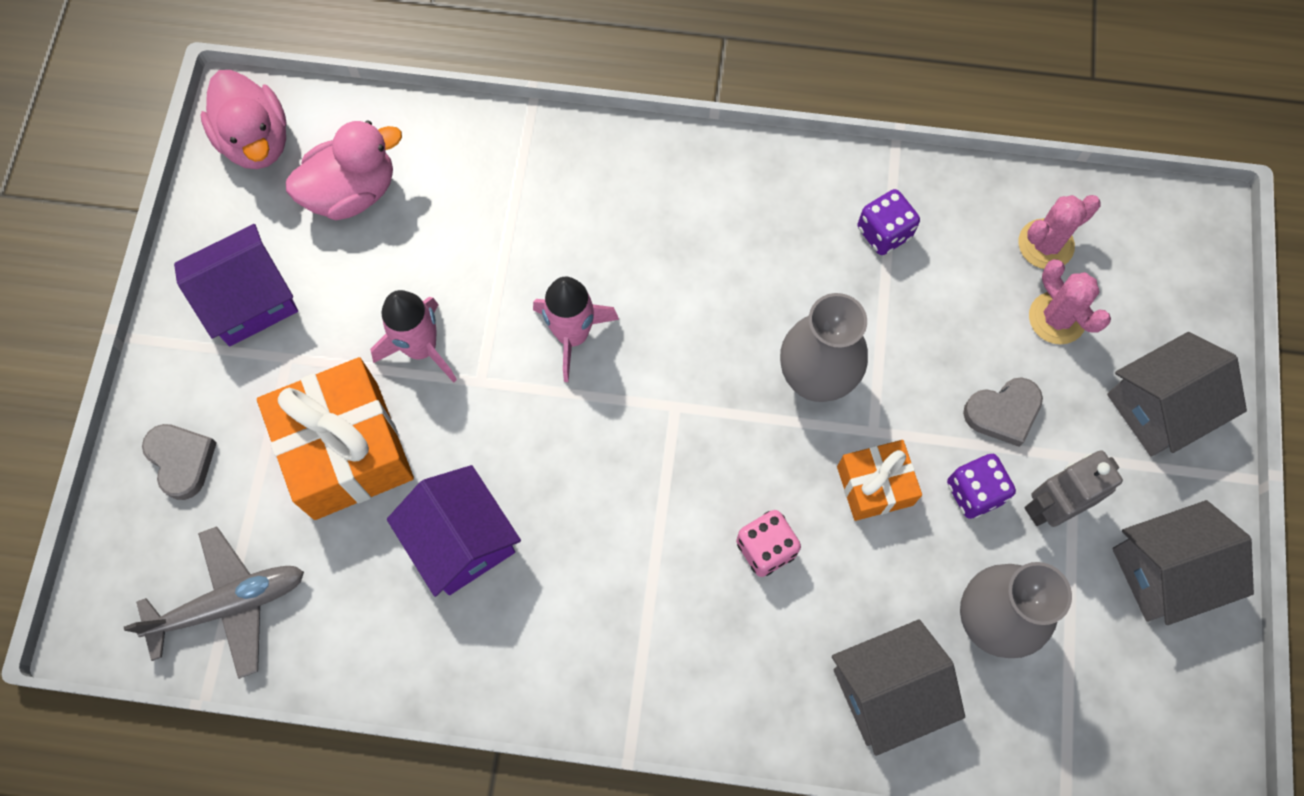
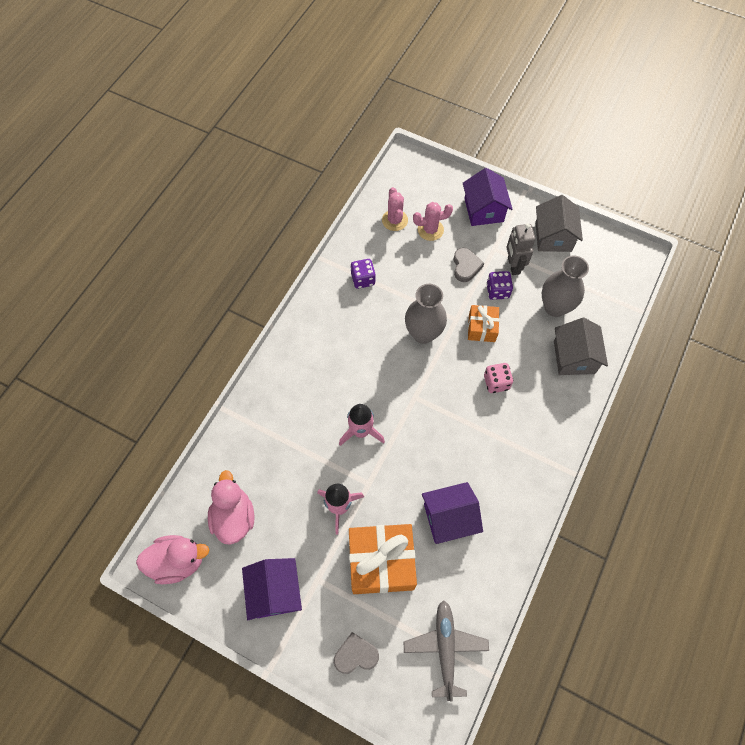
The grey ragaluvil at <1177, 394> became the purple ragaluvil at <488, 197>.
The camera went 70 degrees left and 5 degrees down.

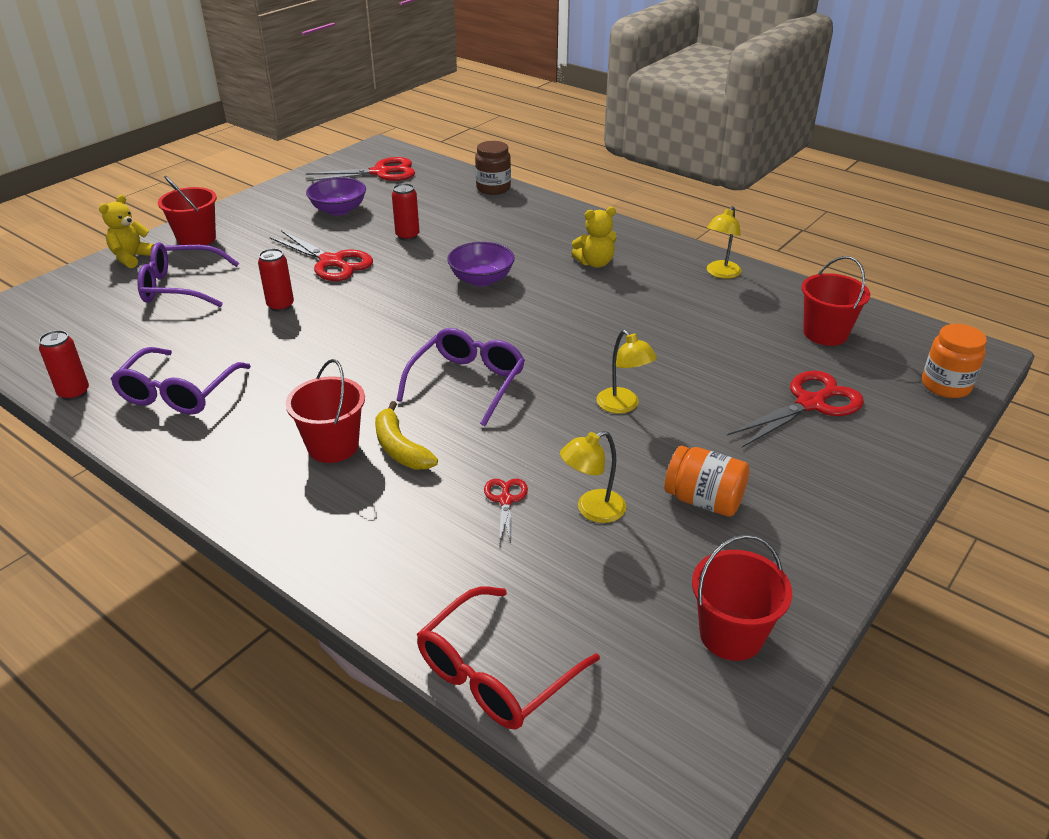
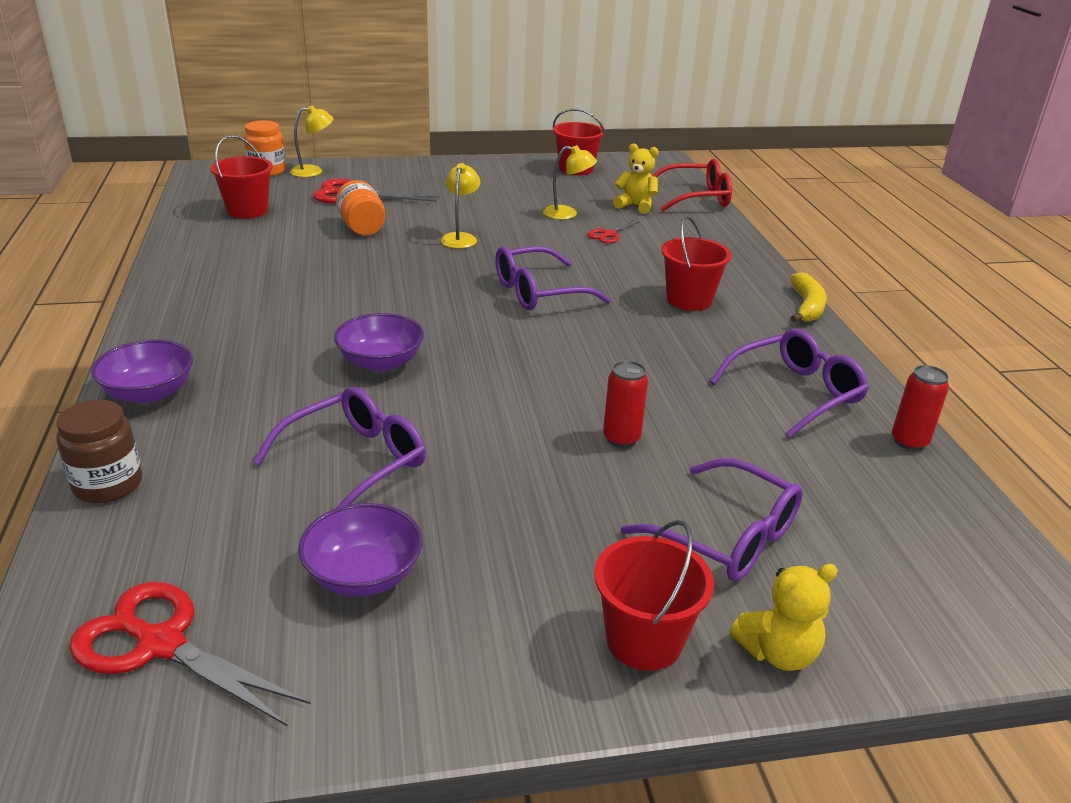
The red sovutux at <406, 212> was replaced by the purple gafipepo at <339, 448>.
The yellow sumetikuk moved from <724, 242> to <311, 141>.
The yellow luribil moved from <593, 237> to <636, 178>.
The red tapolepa at <321, 255> disappeared.
The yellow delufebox moved from <406, 435> to <808, 297>.
The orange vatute moved from <707, 481> to <360, 207>.
The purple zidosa at <142, 372> appeared.
The camera went 140 degrees left and 5 degrees down.

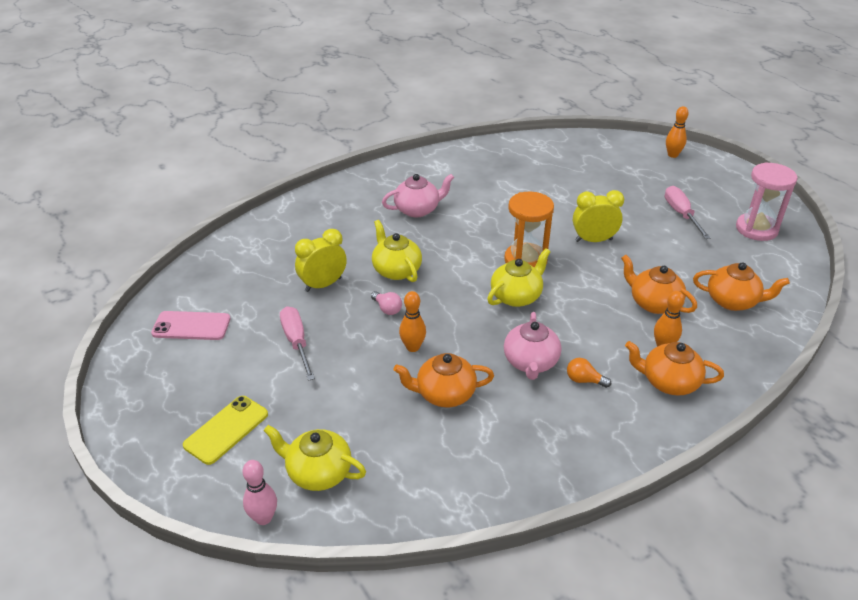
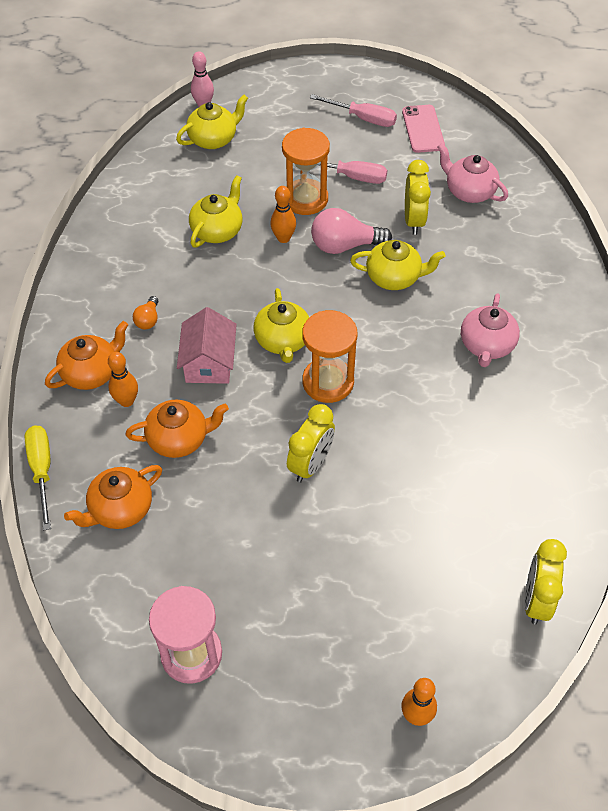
The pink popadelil moved from <688, 212> to <353, 110>.
The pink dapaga at <386, 303> changed to 1.93 times the size.
The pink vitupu at <191, 325> turned 45 degrees counterclockwise.
The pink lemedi moved from <532, 346> to <472, 173>.
The orange lemedi at <444, 380> became the yellow lemedi at <215, 211>.
The orange dapaga at <589, 373> turned 135 degrees clockwise.
The yellow vitupu at <225, 430> disappeared.
The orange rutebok at <306, 171> appeared.
The pink ragaluvil at <207, 345> appeared.
The yellow popadelil at <38, 477> appeared.
The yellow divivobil at <546, 582> appeared.
The camera went 125 degrees right and 15 degrees up.

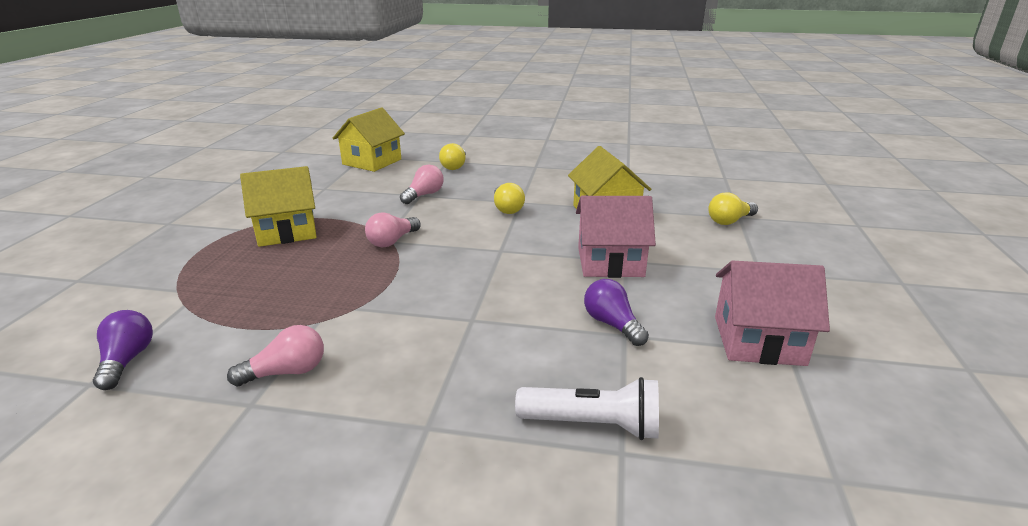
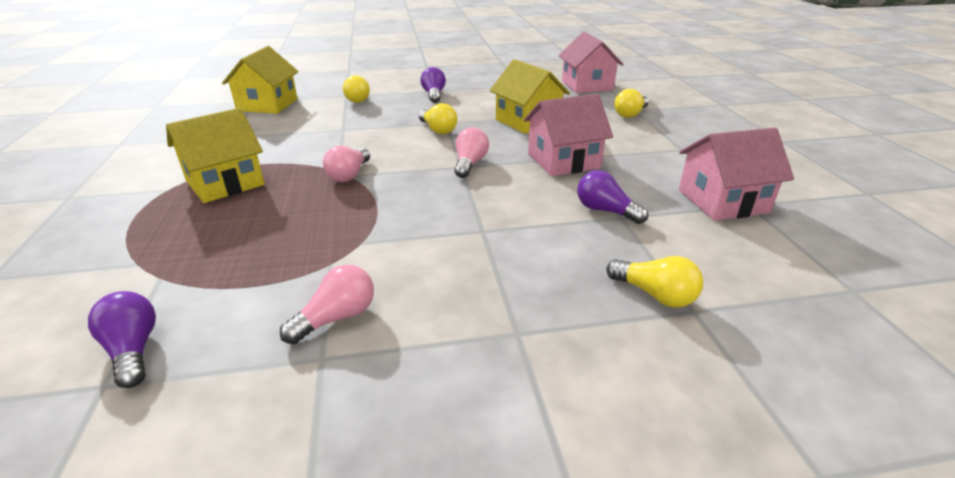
The pink dapaga moved from <422, 184> to <471, 153>.
The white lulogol at <587, 408> was replaced by the yellow dapaga at <654, 281>.
The pink ragaluvil at <591, 62> appeared.
The purple dapaga at <433, 85> appeared.
The camera went 20 degrees left and 5 degrees up.

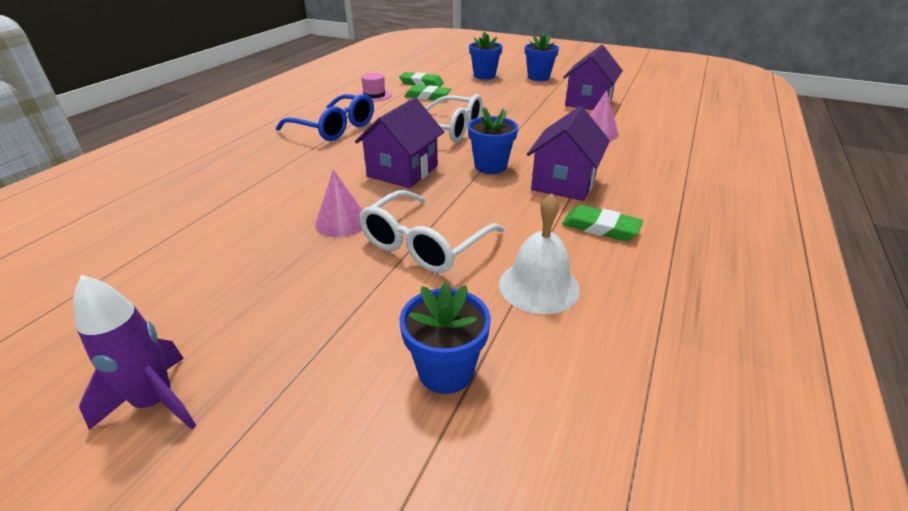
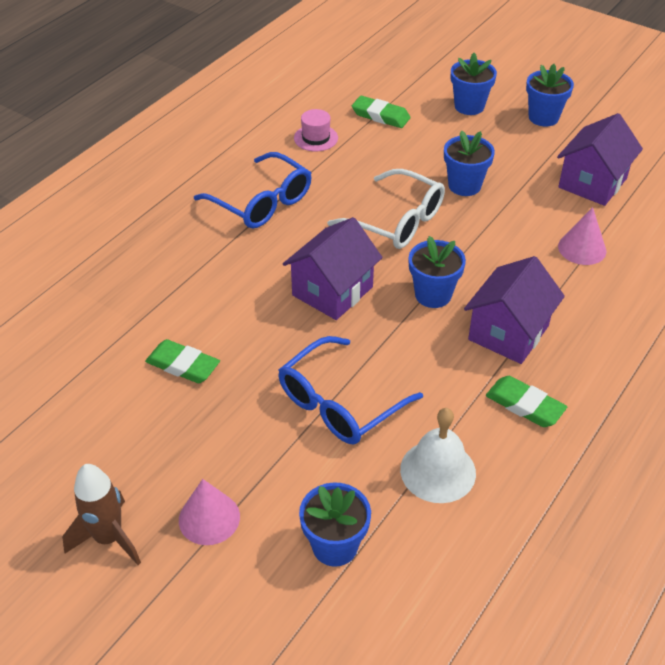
The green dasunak moved from <427, 92> to <182, 361>.
The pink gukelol moved from <338, 203> to <209, 512>.
The white gafipepo at <432, 231> became the blue gafipepo at <350, 390>.
The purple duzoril at <134, 352> became the brown duzoril at <101, 514>.
The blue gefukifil at <469, 163> appeared.
The camera went 10 degrees right and 10 degrees up.

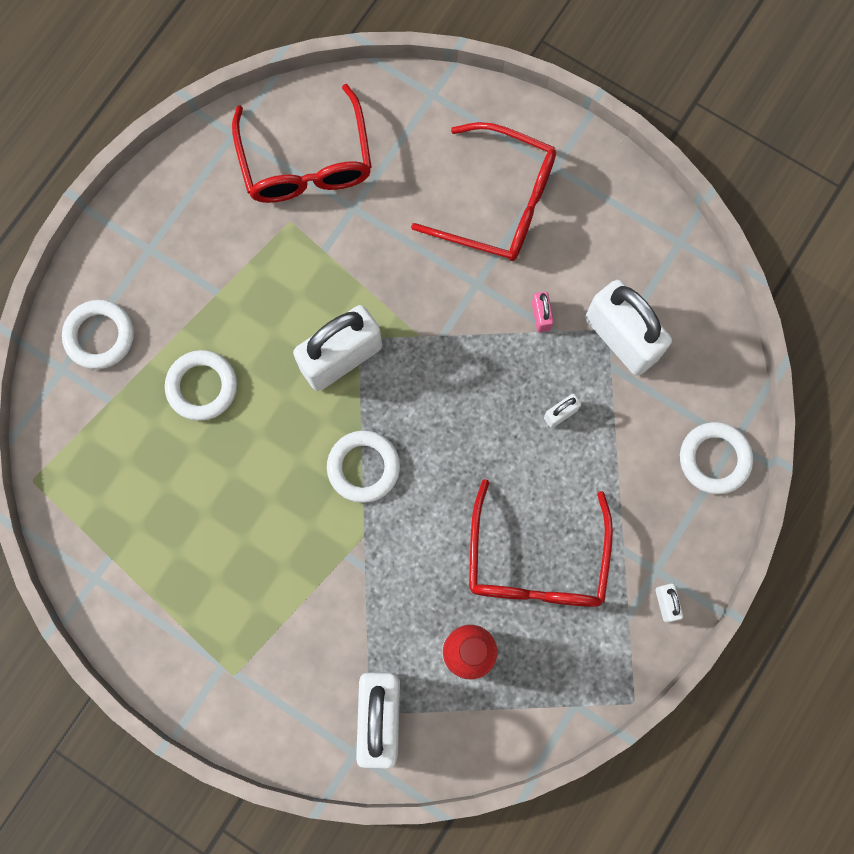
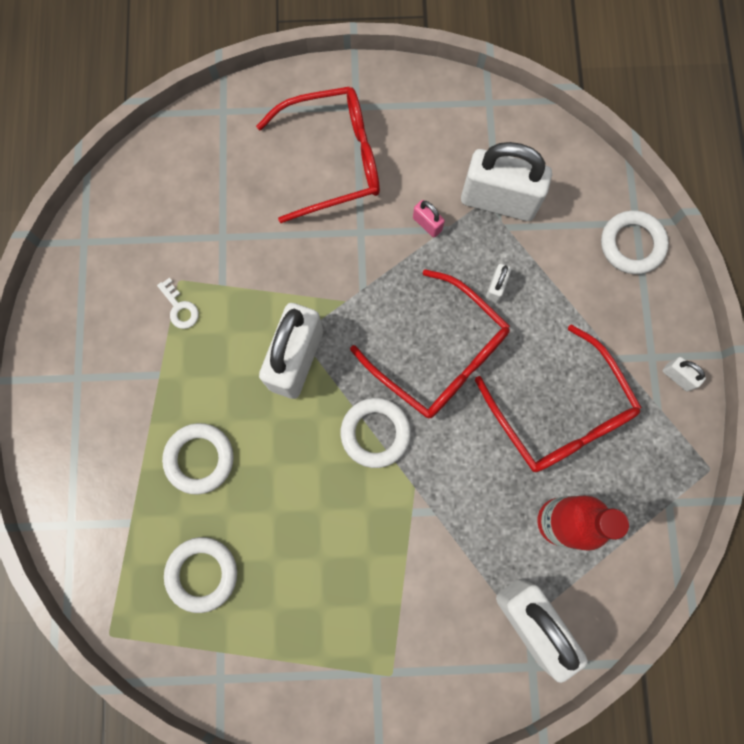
The red gafipepo moved from <302, 143> to <430, 343>.
The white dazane moved from <98, 334> to <200, 575>.
The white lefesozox at <178, 303> appeared.
The camera went 35 degrees left and 0 degrees up.

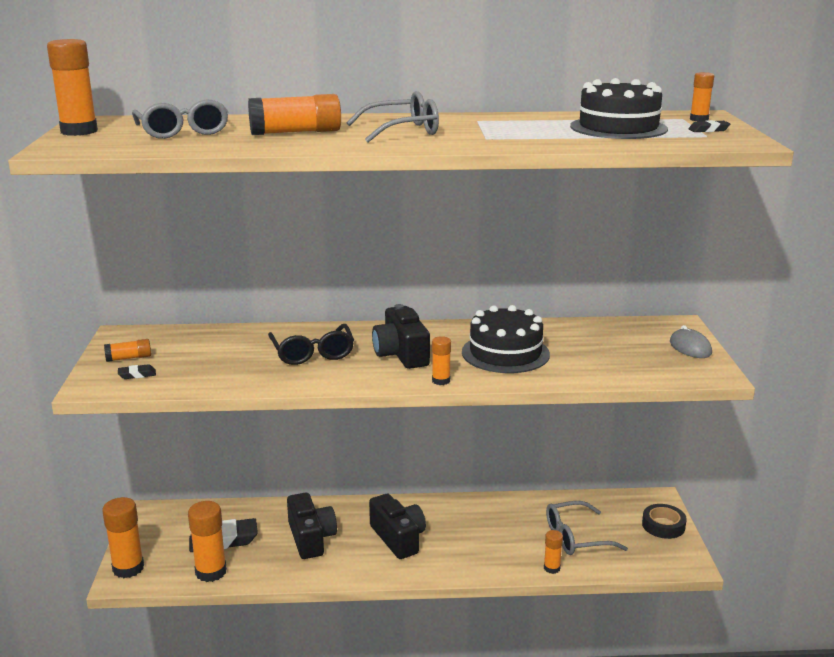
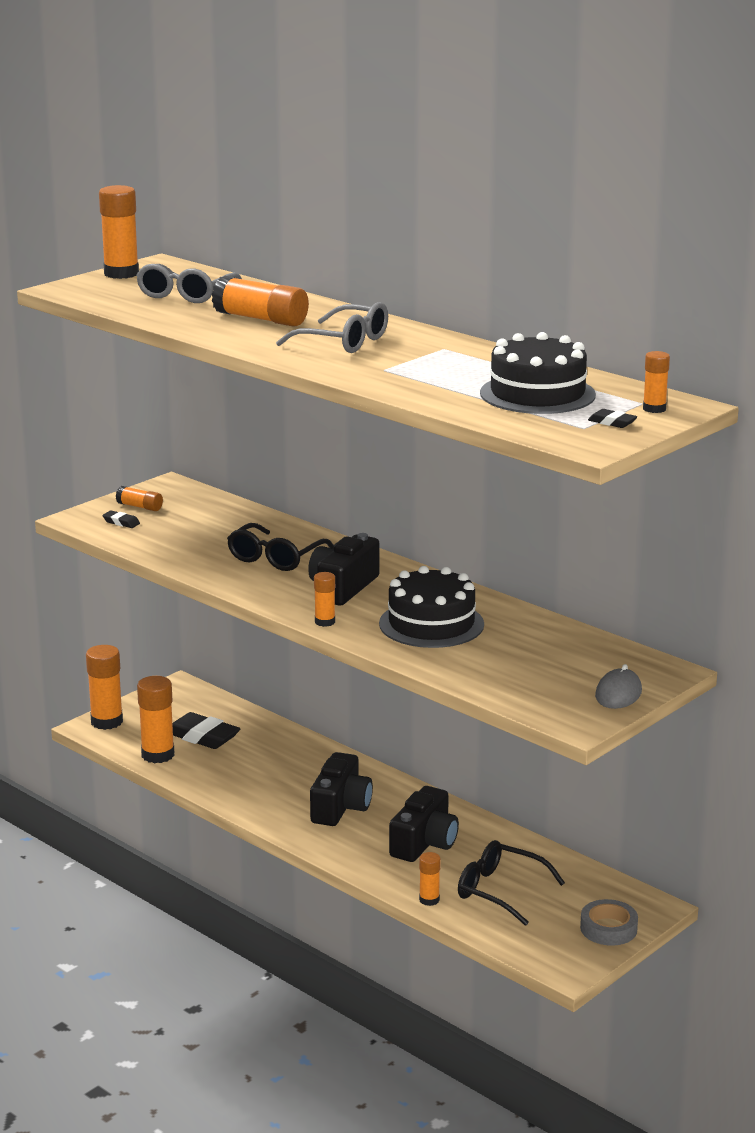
The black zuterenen moved from <312, 526> to <424, 824>.
The grey gafipepo at <587, 528> became the black gafipepo at <511, 883>.
The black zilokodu at <664, 521> became the grey zilokodu at <609, 922>.
The camera went 45 degrees right and 0 degrees up.

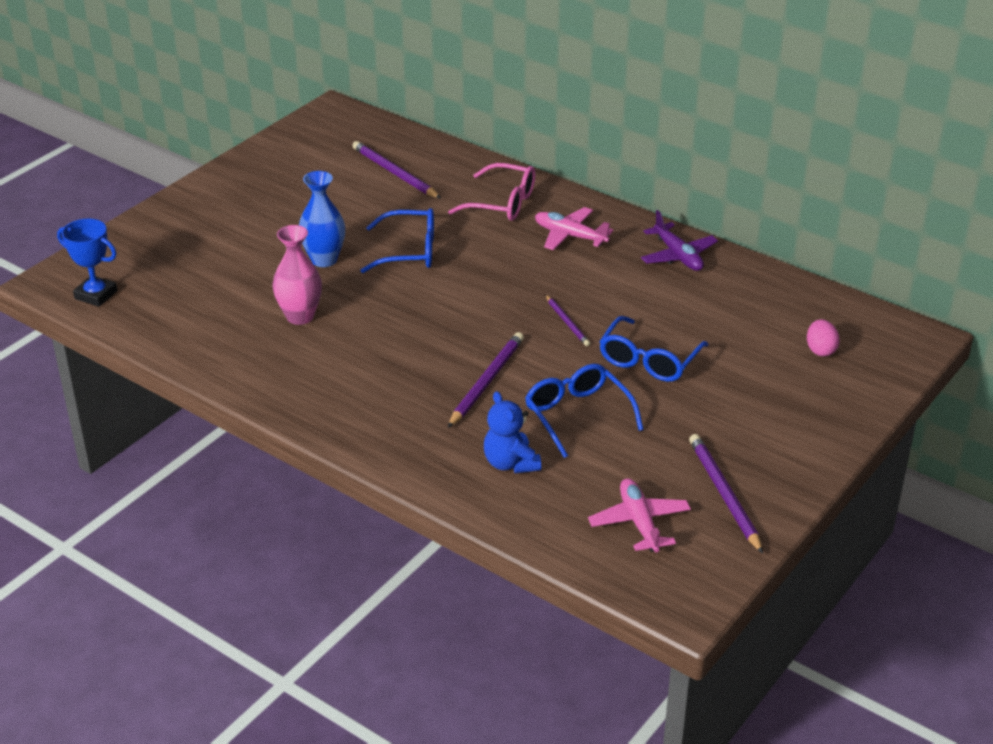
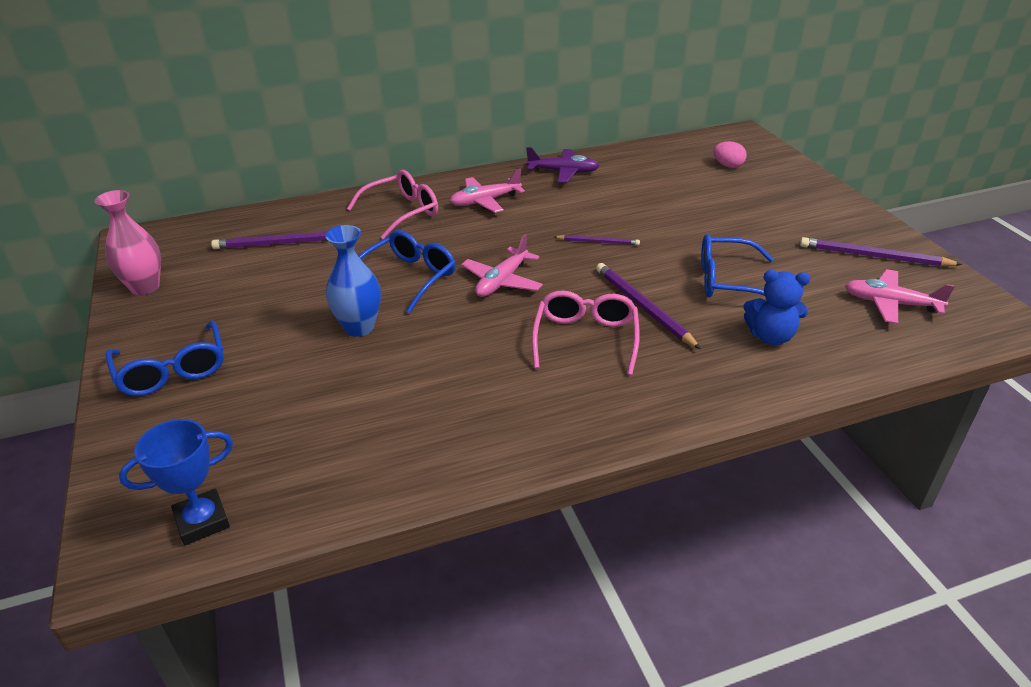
The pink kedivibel moved from <297, 275> to <127, 242>.
The blue gafipepo moved from <653, 349> to <164, 358>.
The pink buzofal at <502, 265> appeared.
The pink gafipepo at <586, 332> appeared.
The camera went 55 degrees left and 0 degrees up.

